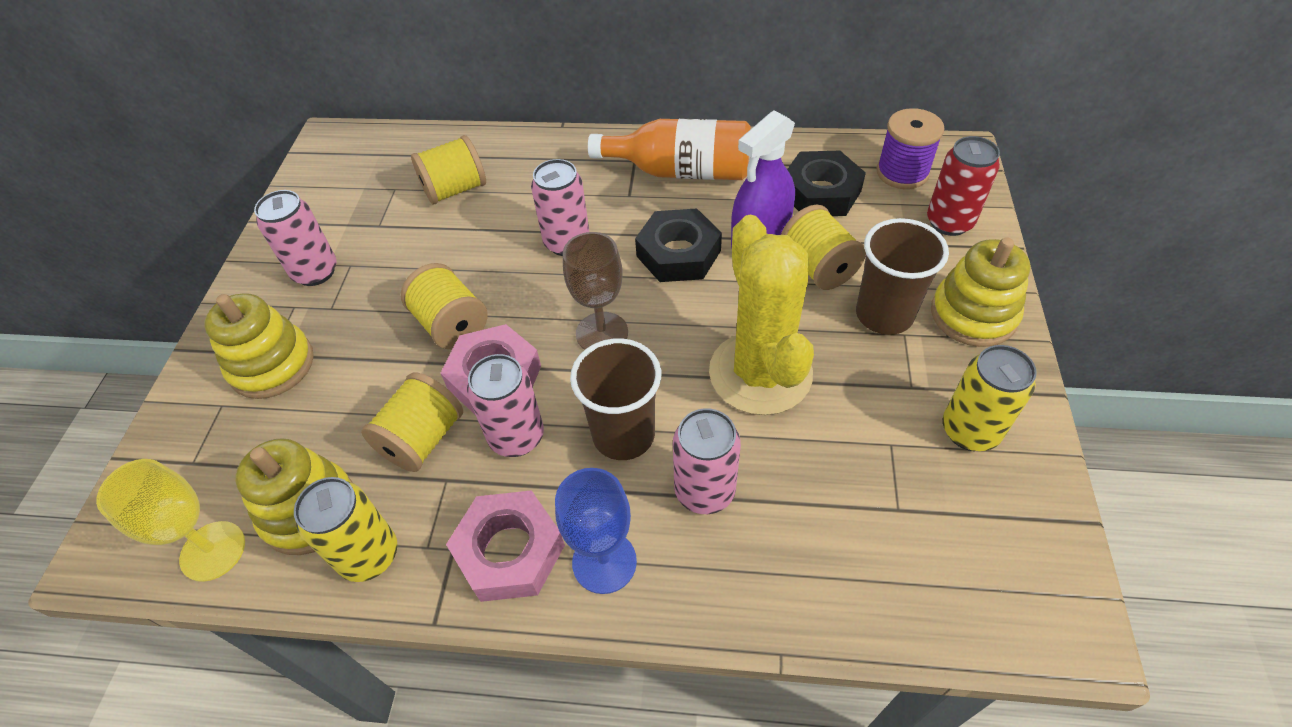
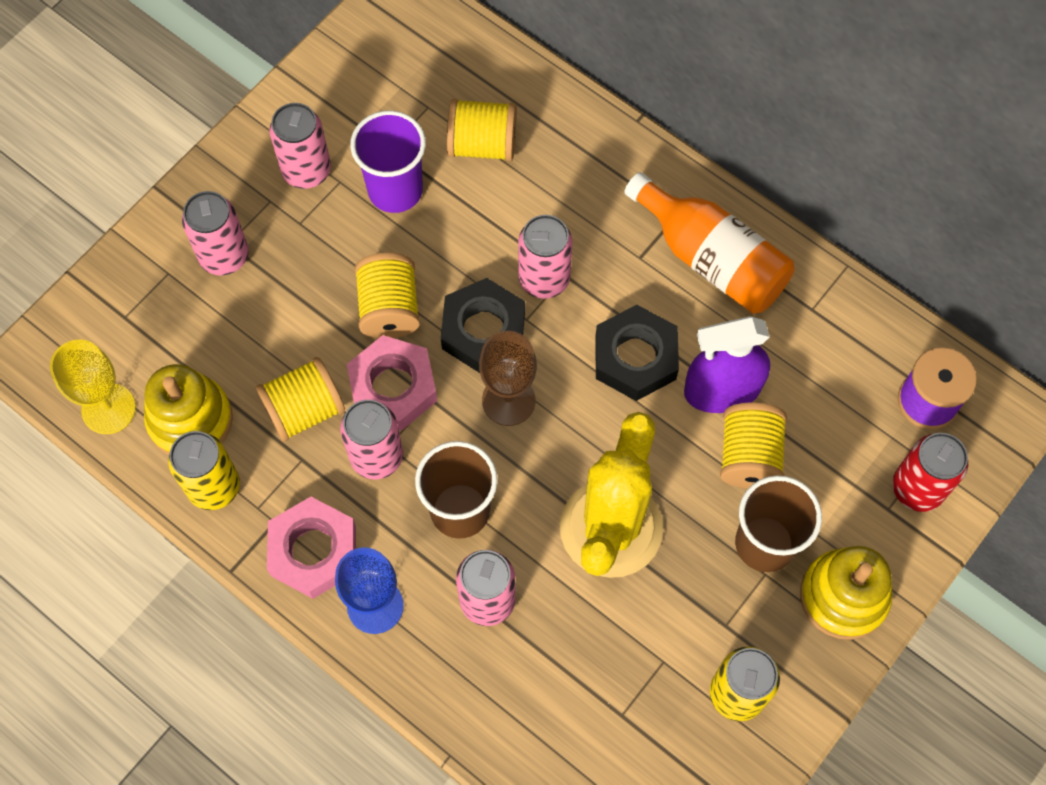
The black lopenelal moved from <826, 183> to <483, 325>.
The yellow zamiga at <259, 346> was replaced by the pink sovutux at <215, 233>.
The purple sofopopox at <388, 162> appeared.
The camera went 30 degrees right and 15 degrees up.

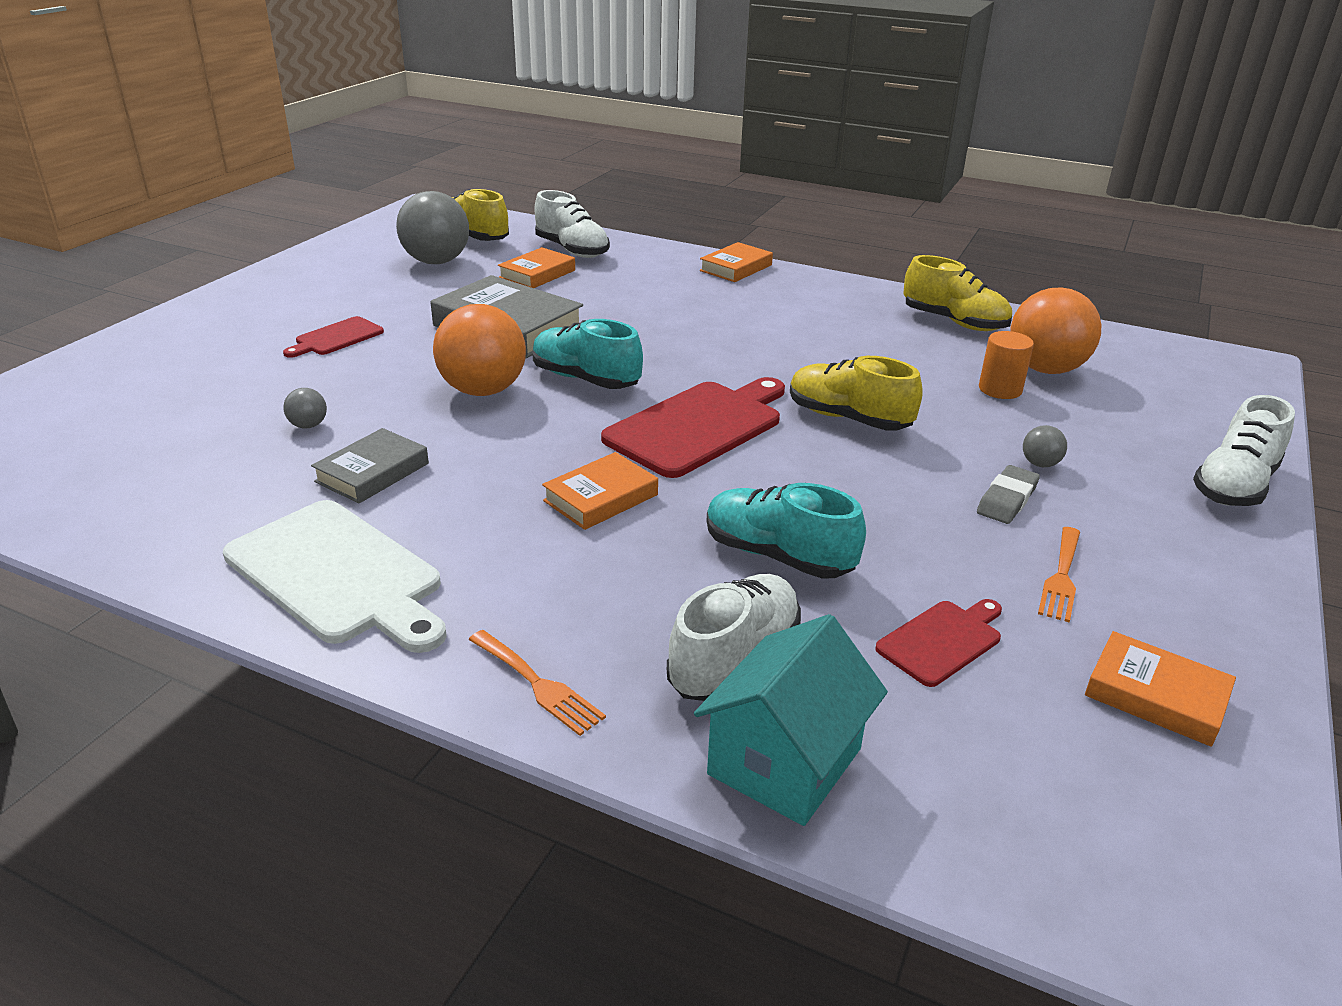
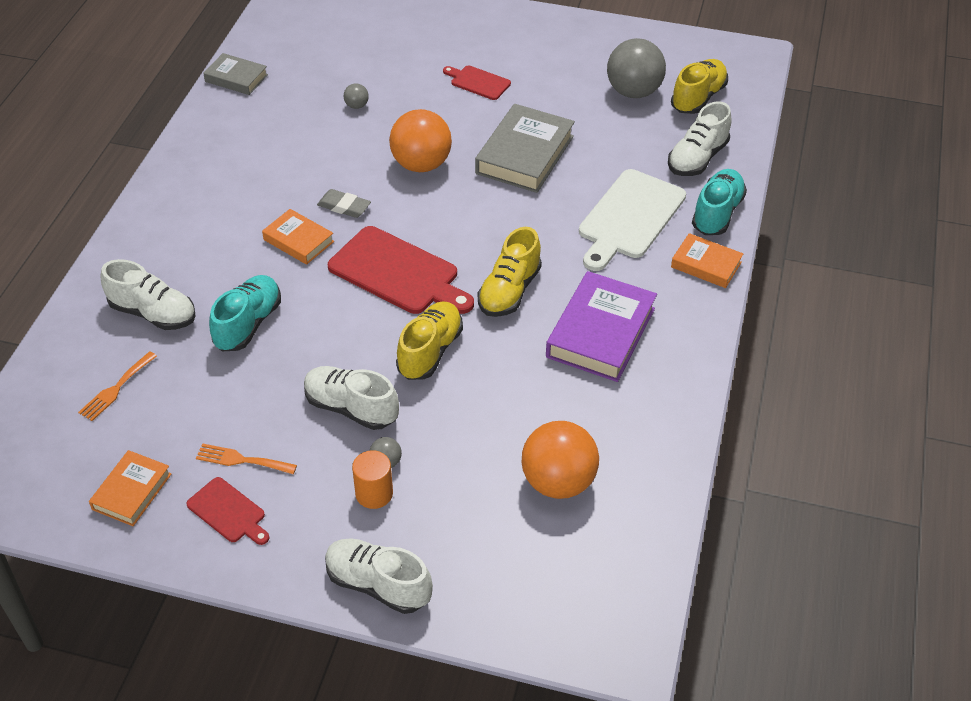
The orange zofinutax at <536, 267> disappeared.
The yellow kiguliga moved from <957, 293> to <510, 272>.
The turquoise kiguliga moved from <587, 354> to <719, 202>.
The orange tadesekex moved from <1006, 365> to <372, 479>.
The grey zofinutax moved from <370, 465> to <235, 74>.
The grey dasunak moved from <1008, 494> to <344, 203>.
The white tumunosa moved from <335, 576> to <632, 220>.
The red tumunosa moved from <938, 643> to <227, 511>.
The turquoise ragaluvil at <791, 720> disappeared.
The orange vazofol moved from <537, 683> to <117, 386>.
The purple zofinutax at <601, 326> appeared.
The white kiguliga at <351, 398> appeared.
The camera went 80 degrees right and 15 degrees up.

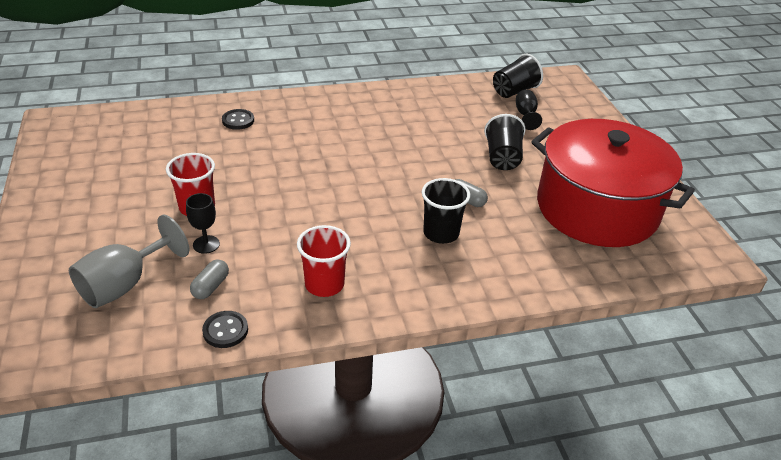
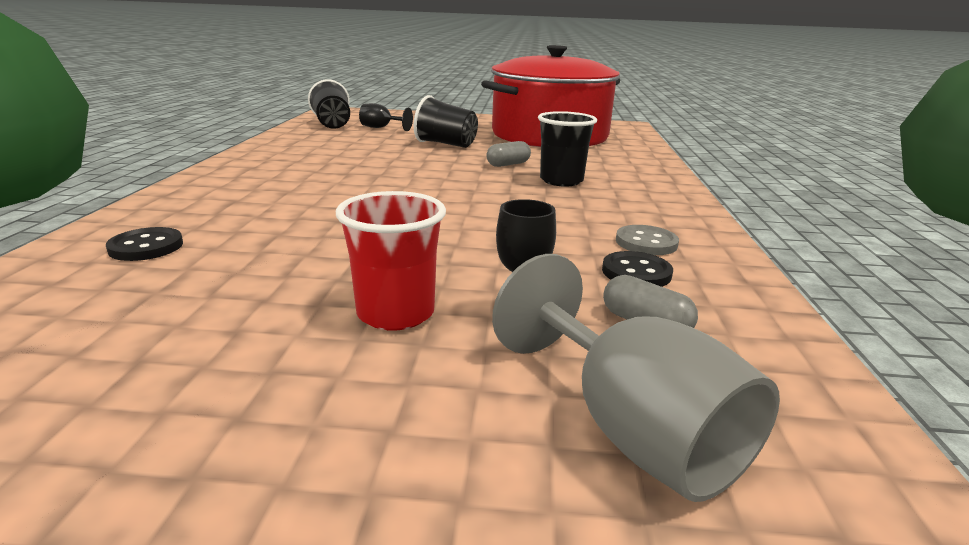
The red sofopopox at <324, 261> was replaced by the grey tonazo at <647, 240>.
The black tonazo moved from <225, 329> to <637, 269>.
The camera went 70 degrees left and 15 degrees down.

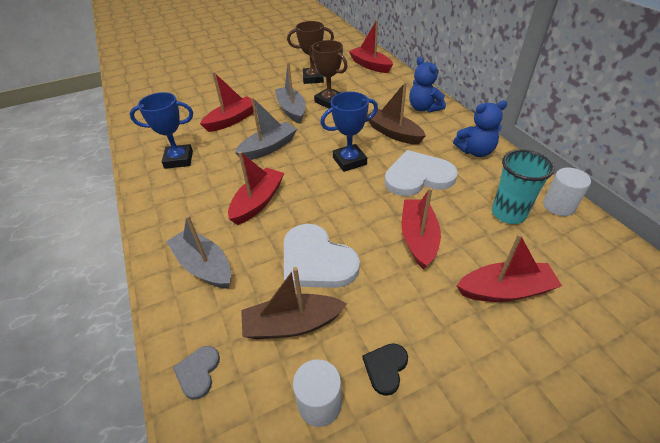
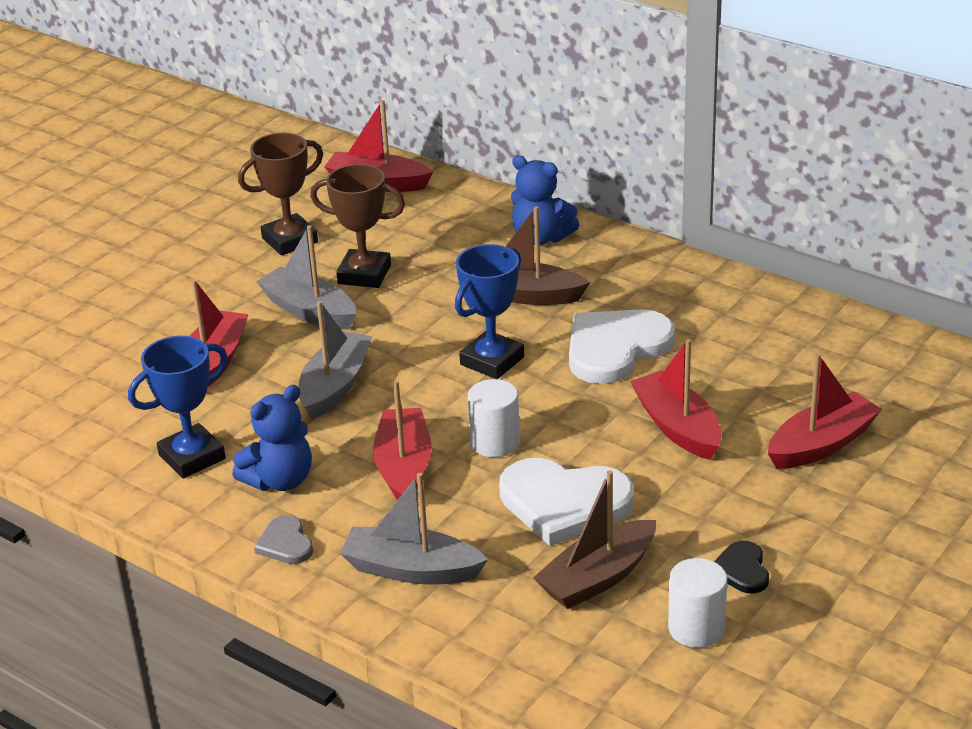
The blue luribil moved from <480, 128> to <272, 438>.
The turquoise sofopopox at <523, 187> disappeared.
The white tadesekex moved from <567, 191> to <493, 418>.
The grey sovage moved from <196, 373> to <283, 539>.
The camera went 30 degrees left and 10 degrees down.

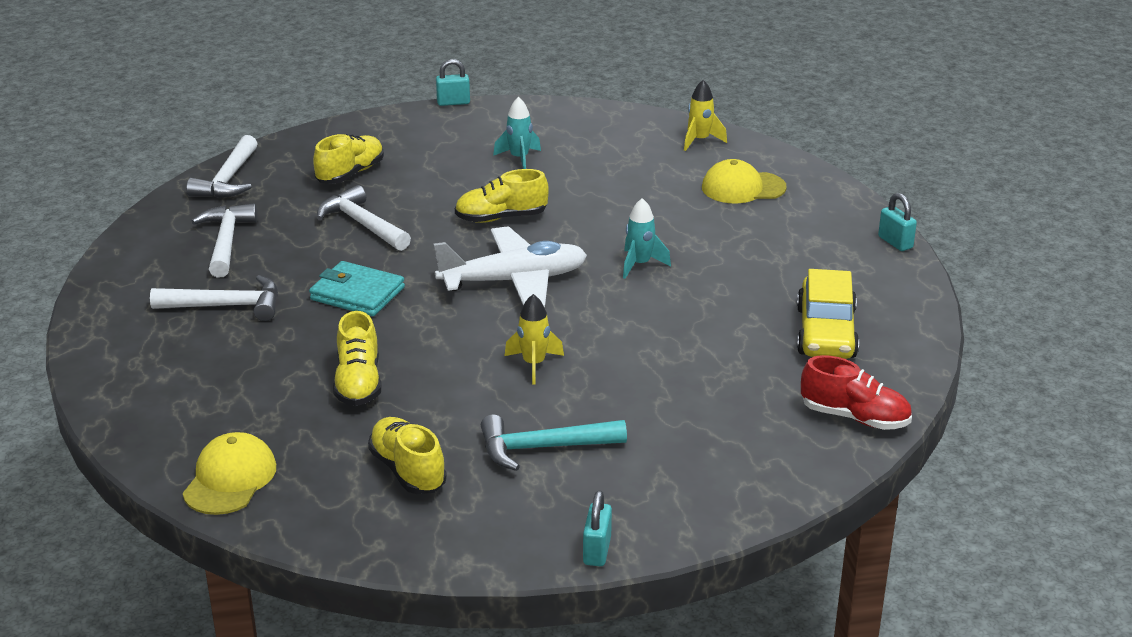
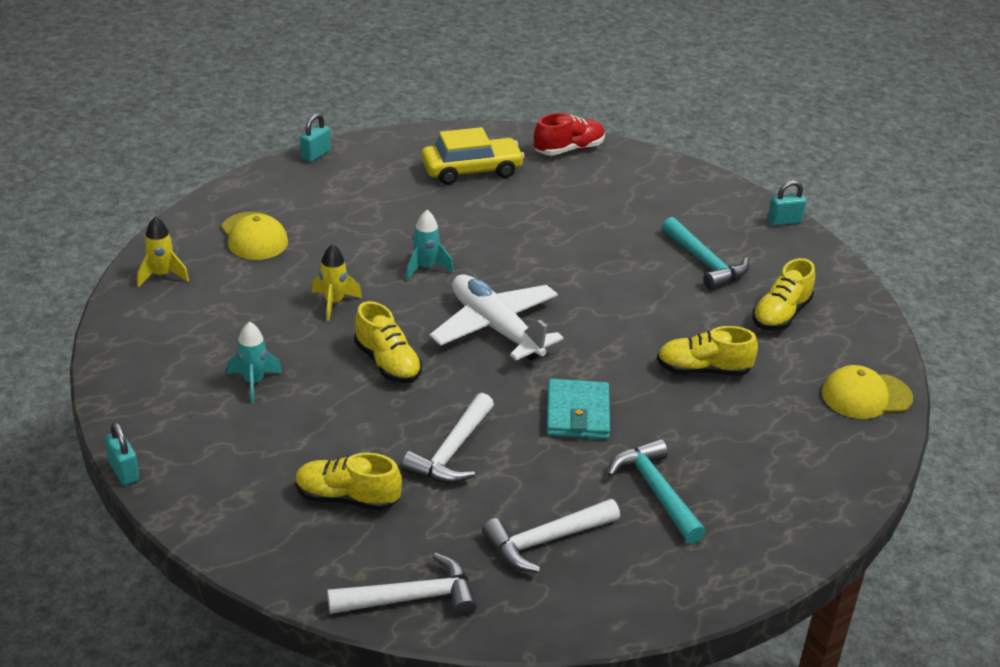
The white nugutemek at <214, 298> became the turquoise nugutemek at <657, 491>.
The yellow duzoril moved from <534, 339> to <337, 282>.
The yellow kiguliga at <357, 358> turned 150 degrees counterclockwise.
The red kiguliga at <856, 392> turned 60 degrees clockwise.
The camera went 115 degrees left and 5 degrees up.

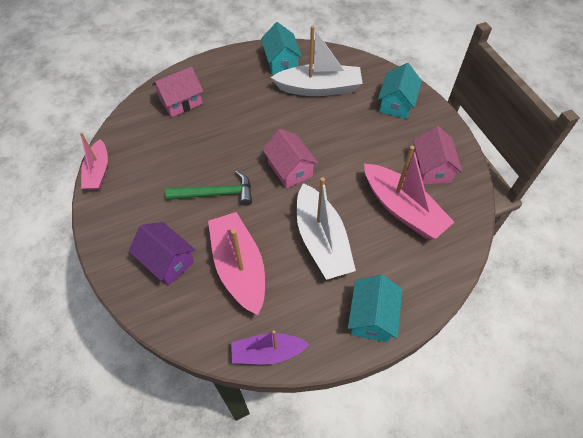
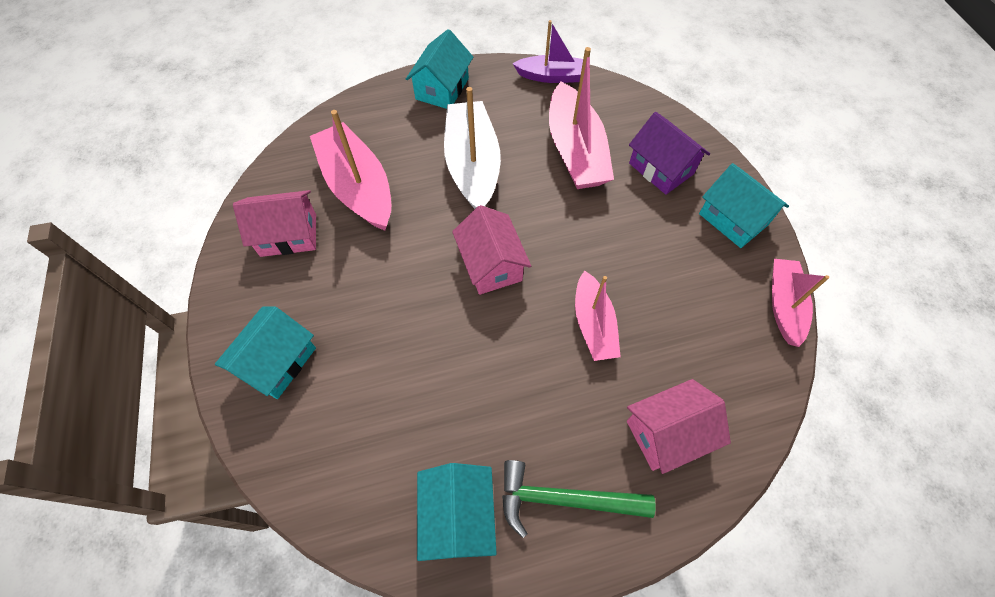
The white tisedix at <317, 61> disappeared.
The pink ragaluvil at <438, 155> turned 75 degrees clockwise.
The green nugutemek moved from <208, 188> to <579, 499>.
The turquoise ragaluvil at <744, 205> appeared.
The pink tisedix at <598, 315> appeared.
The camera went 170 degrees left and 5 degrees up.

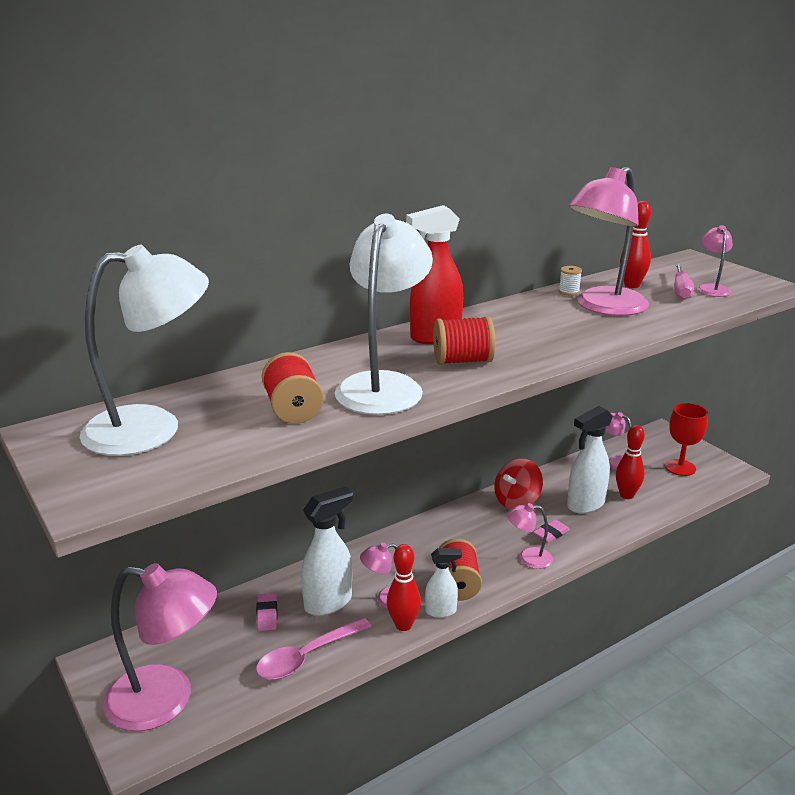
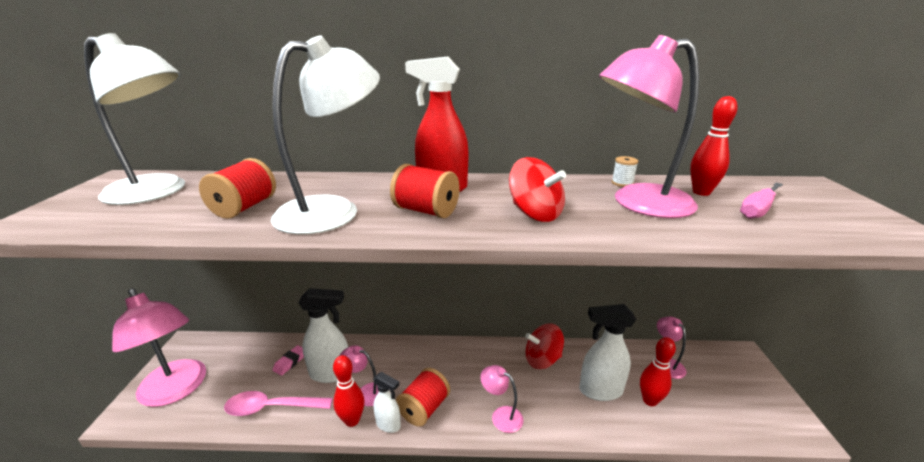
The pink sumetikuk at <715, 261> disappeared.
The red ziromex at <686, 439> disappeared.
The pink dasunak at <551, 531> disappeared.
The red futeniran at <537, 189> appeared.
The camera went 35 degrees right and 0 degrees up.

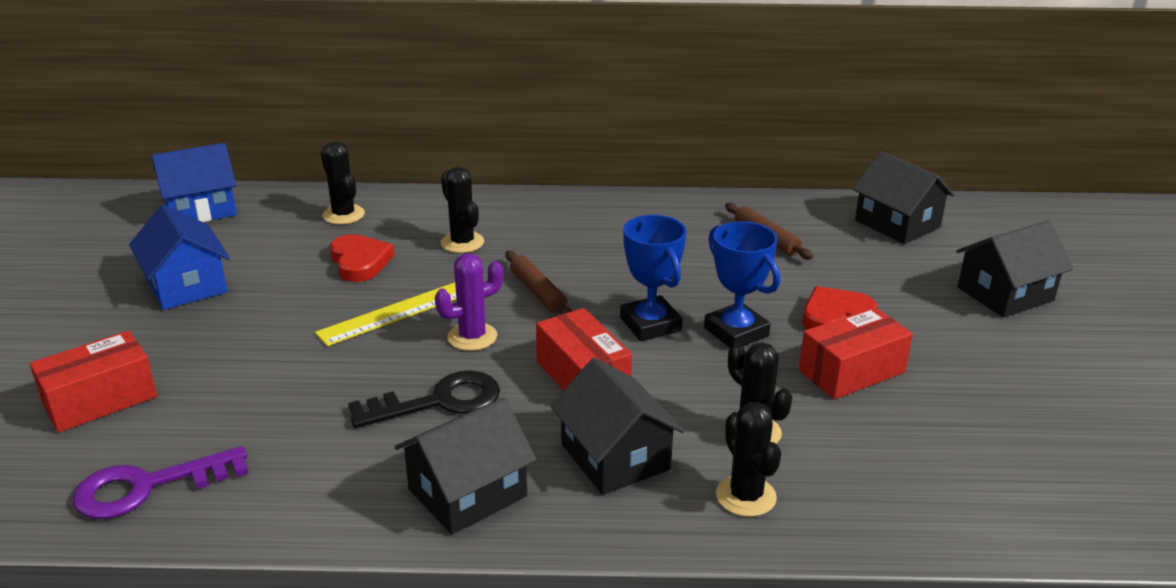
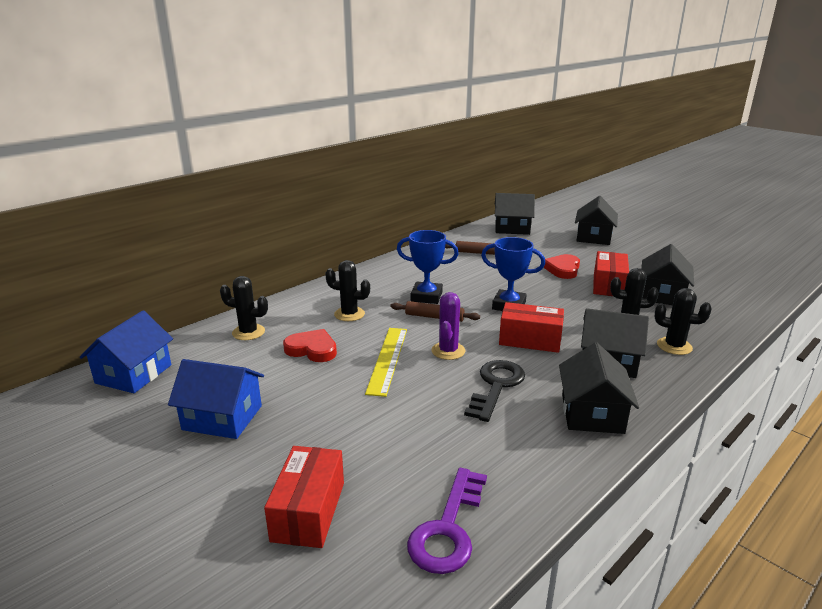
The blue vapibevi moved from <742, 284> to <428, 267>.
The black ragaluvil at <667, 274> appeared.
The camera went 45 degrees left and 5 degrees down.

